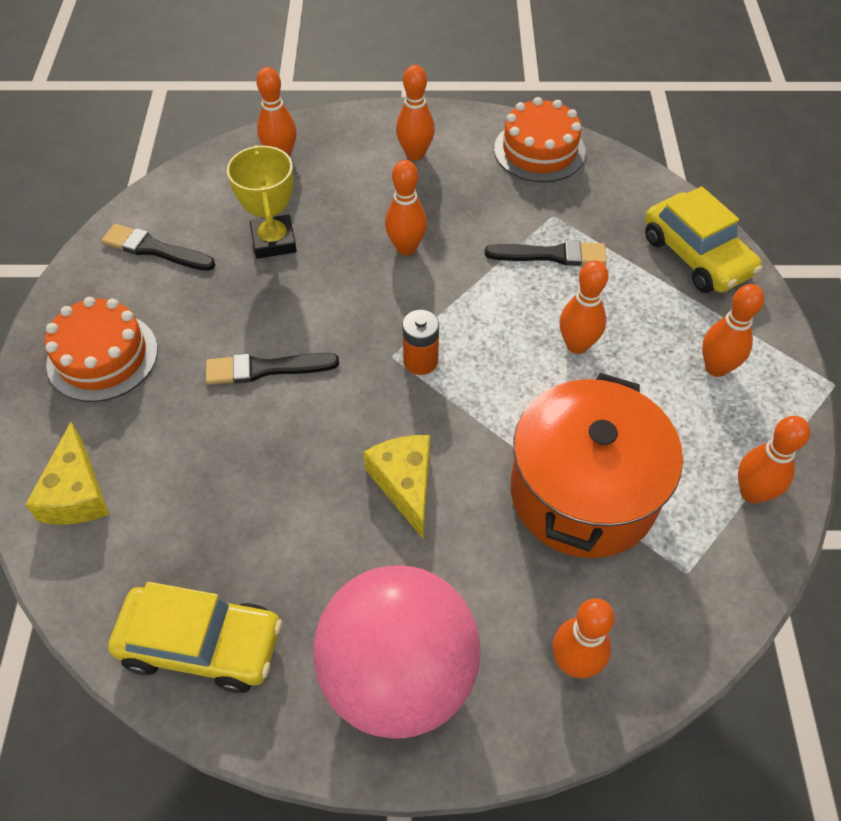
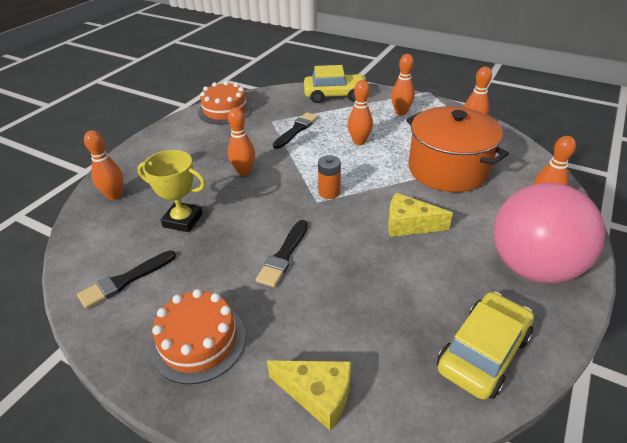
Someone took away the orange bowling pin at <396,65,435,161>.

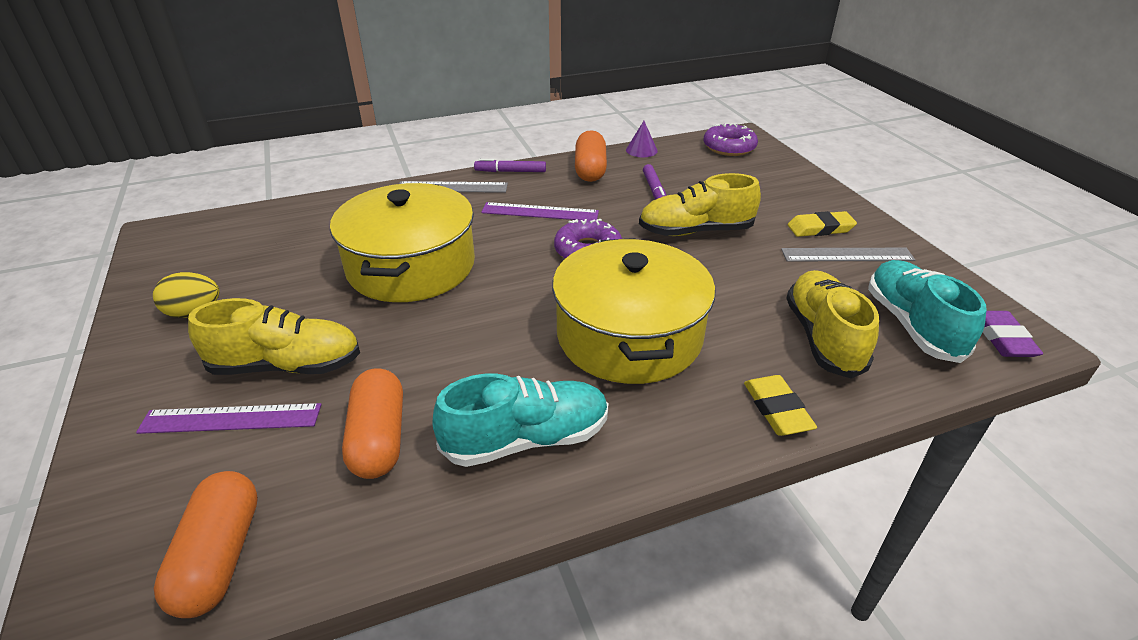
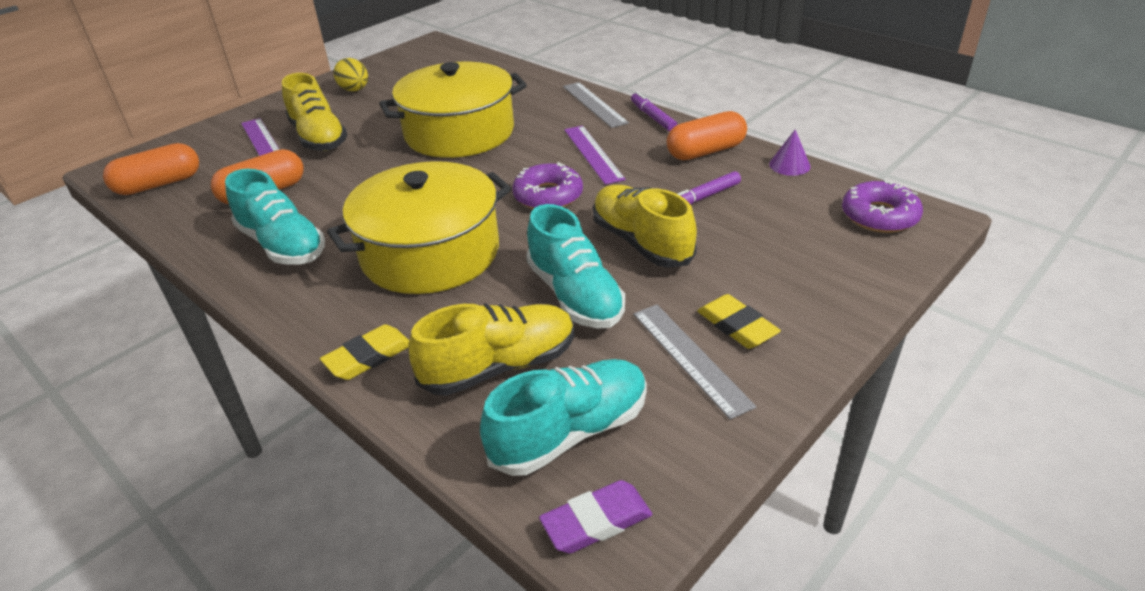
Someone put down the turquoise shoe at <526,204,625,329>.

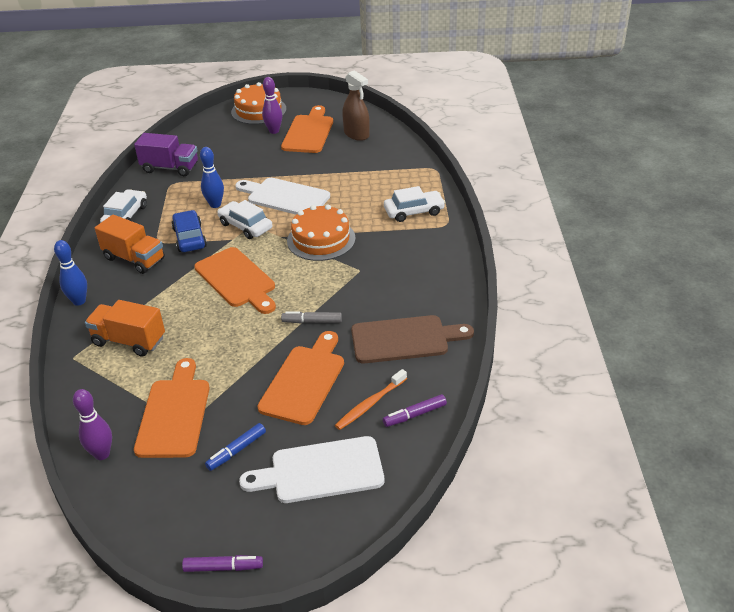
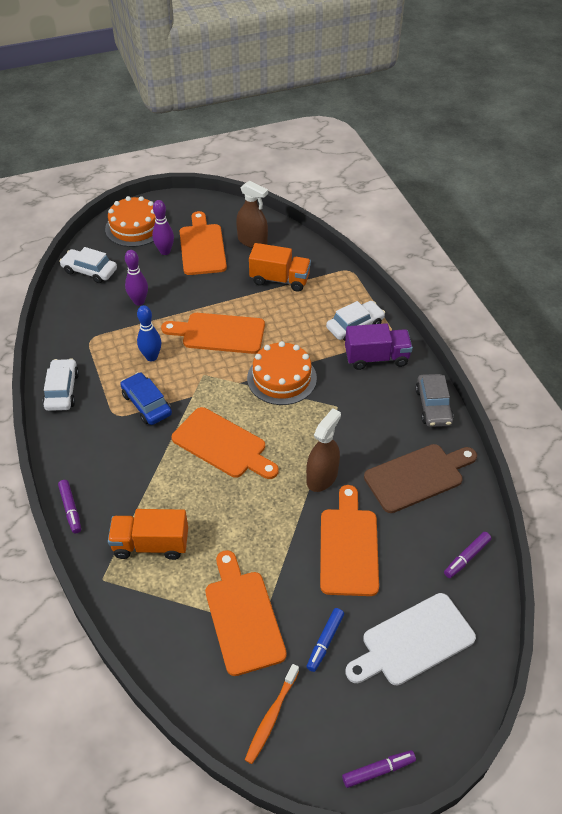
Someone swapped the blue bowling pin at <54,240,87,306> for the purple marker at <58,480,81,533>. Someone carried the white car from <217,200,272,239> to <59,247,117,283>. Someone carried the purple bowling pin from <73,389,112,460> to <125,250,148,306>. Someone repainted the white cutting board at <235,178,330,214>, which became the orange cutting board at <161,313,265,354>. Someone carried the orange toothbrush from <335,369,407,430> to <245,664,299,764>. Someone carried the orange truck from <95,215,165,274> to <249,243,311,292>. Someone swapped the grey marker at <281,312,342,323> for the brown spray bottle at <306,408,341,492>. Someone carried the purple truck from <134,133,198,176> to <345,323,413,370>. Someone put down the grey car at <415,374,454,427>.

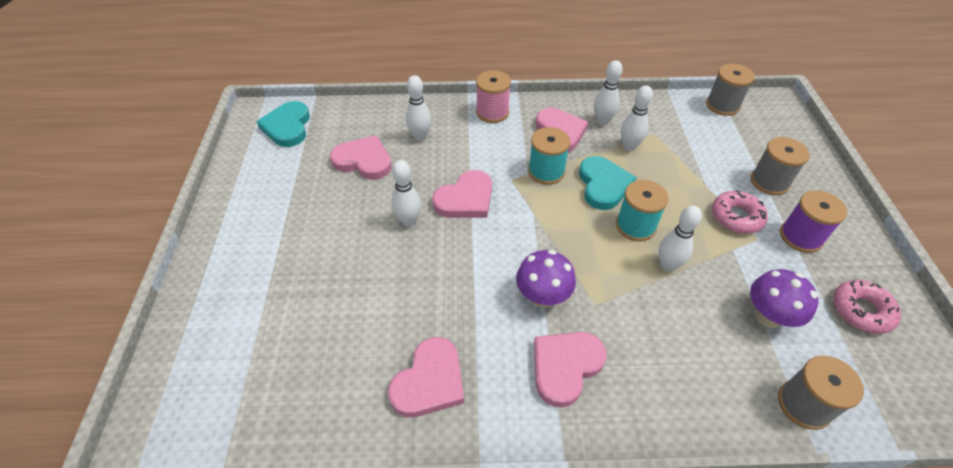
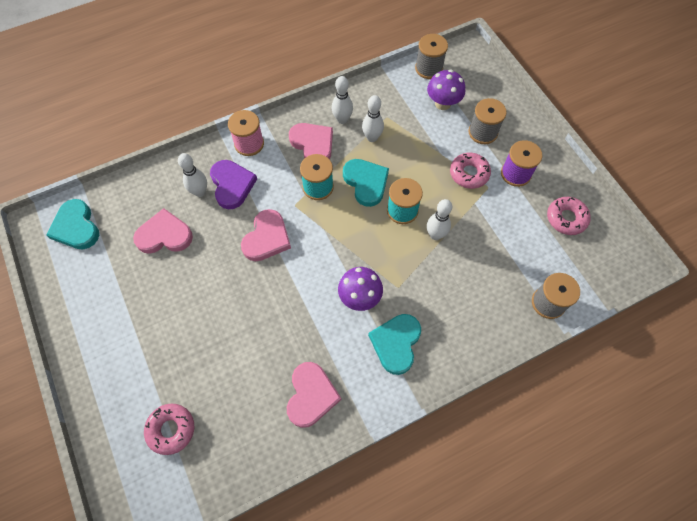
Someone put down the pink donut at <144,403,194,455>. Someone put down the purple heart at <210,160,257,209>. Someone repainted the pink heart at <534,332,607,408>, which became the turquoise heart at <368,314,421,375>. Someone carried the purple mushroom from <750,269,818,328> to <427,69,465,110>. Someone took away the white bowling pin at <391,160,421,227>.

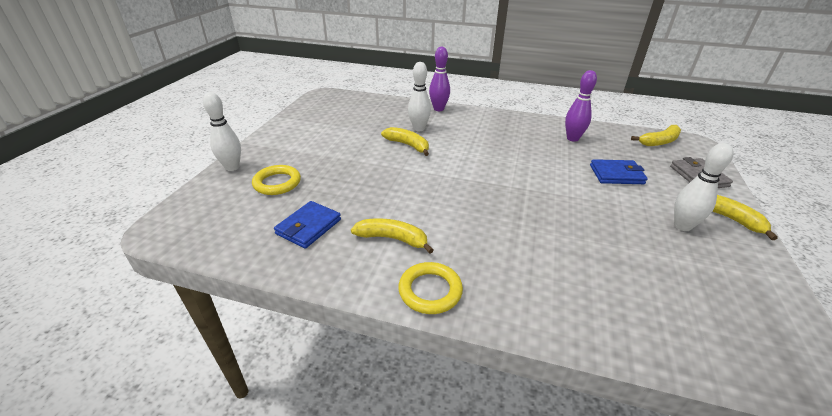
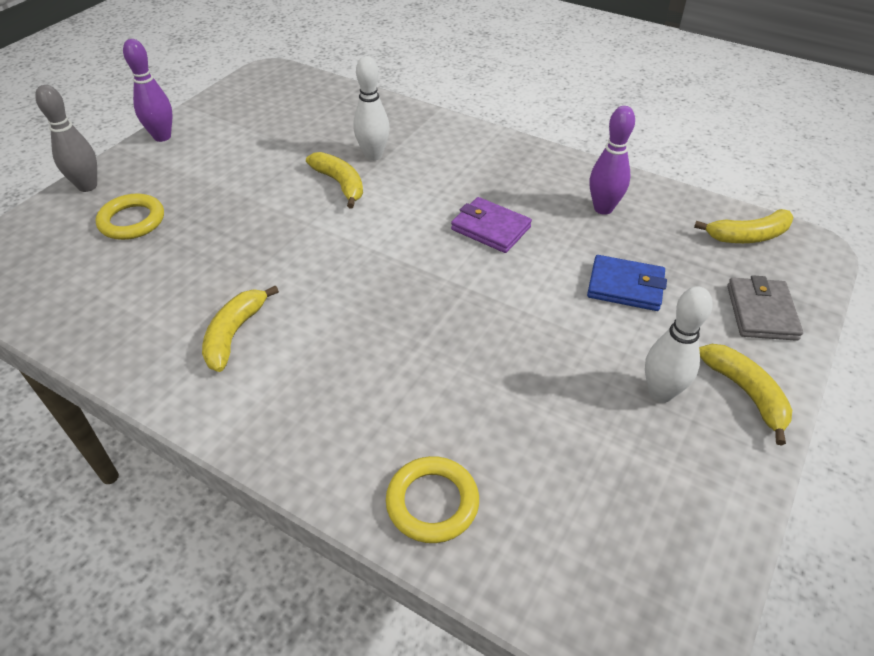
Someone repainted the white bowling pin at <203,92,241,171>, which became the grey bowling pin at <35,85,97,192>. Someone carried the purple bowling pin from <429,47,450,111> to <123,39,173,142>. Someone rotated the yellow banana at <351,218,433,254> by 105 degrees counterclockwise. Someone carried the yellow ring from <398,262,463,314> to <386,456,479,543>. Someone put down the purple wallet at <451,197,532,253>. Someone took away the blue wallet at <274,201,341,249>.

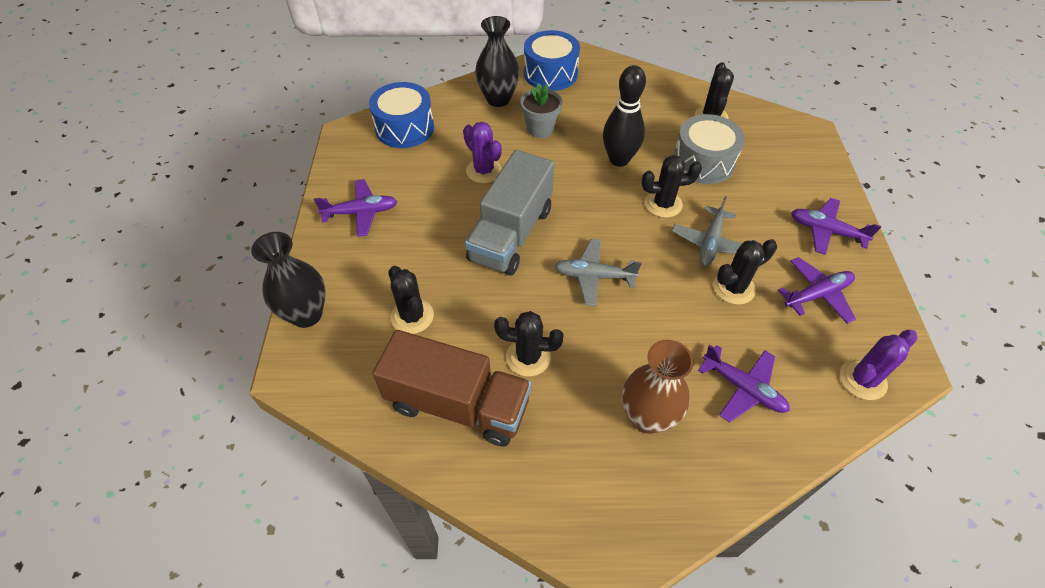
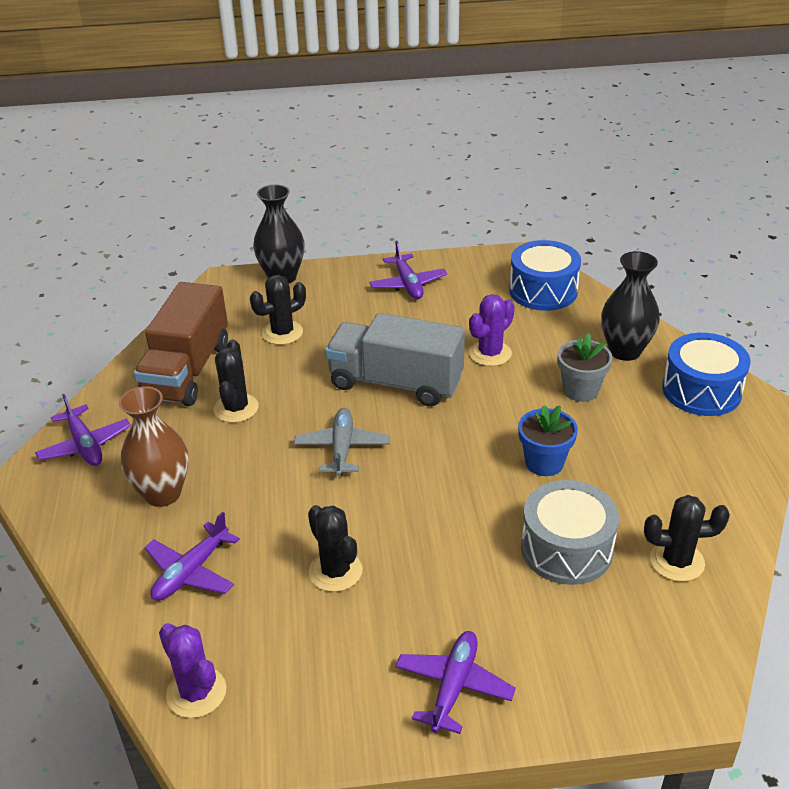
Someone carried the purple plane from <778,257,856,324> to <35,394,131,466>. Someone swapped the black bowling pin at <603,65,646,167> for the blue flower pot at <518,405,578,476>. Someone took away the black cactus at <641,155,702,218>. Someone took away the grey plane at <672,196,743,266>.

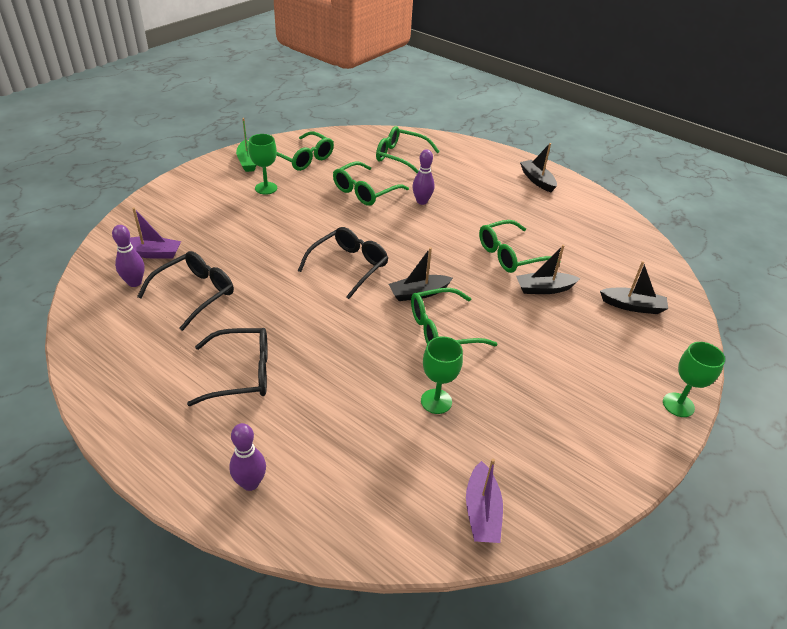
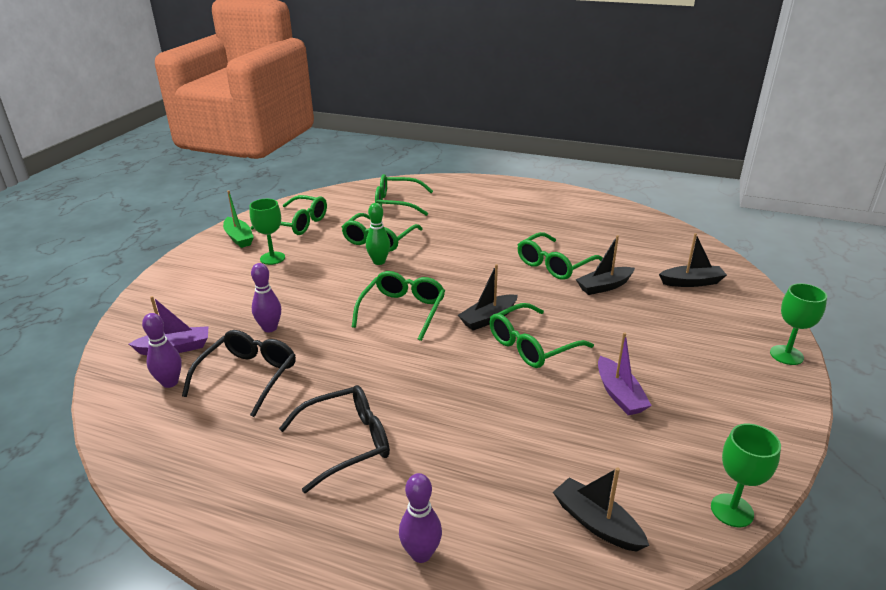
Someone carried the purple bowling pin from <412,149,435,205> to <251,263,281,332>. Someone repainted the black glasses at <298,227,388,299>, which became the green glasses at <352,271,445,341>. Someone put down the green bowling pin at <366,203,390,265>. Someone carried the black boat from <520,143,557,192> to <553,467,649,552>. Someone carried the purple boat from <466,459,503,543> to <598,332,652,415>. Someone carried the green goblet from <421,336,463,414> to <711,424,781,527>.

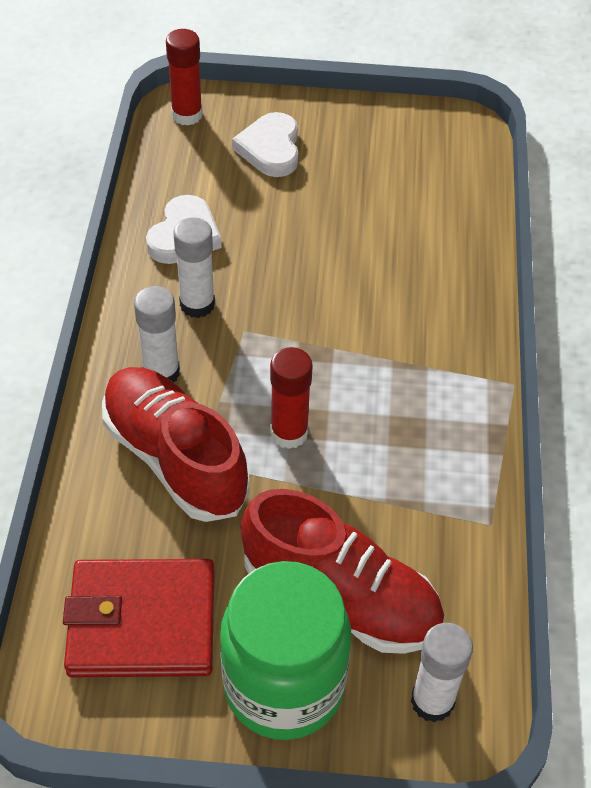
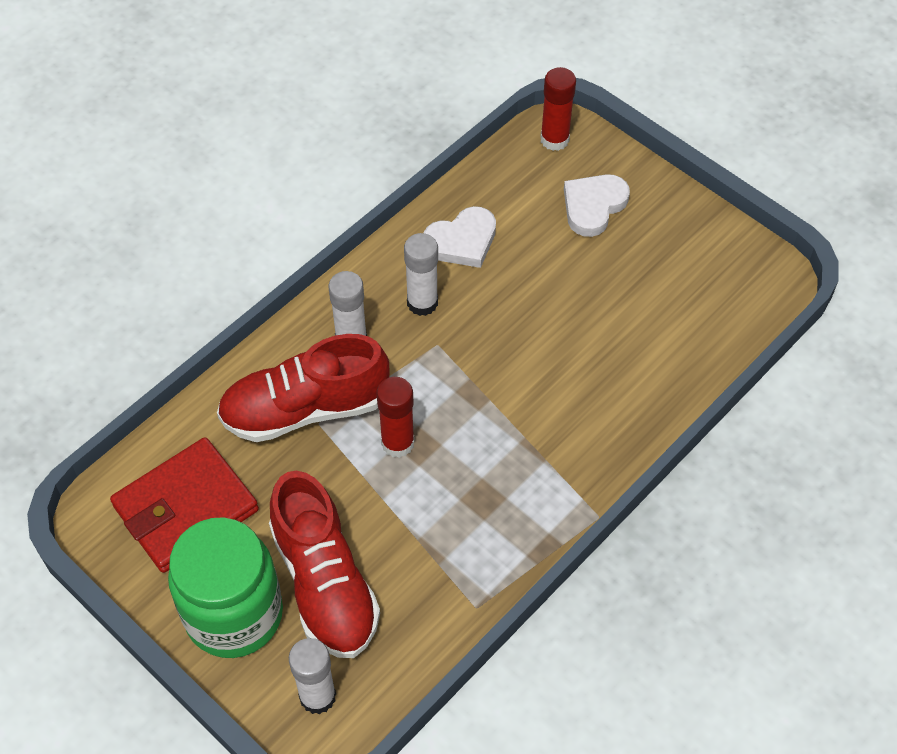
Someone rotated the red wallet at <63,559,214,677> by 75 degrees counterclockwise. Someone rotated the red shoe at <102,367,250,522> by 105 degrees counterclockwise.

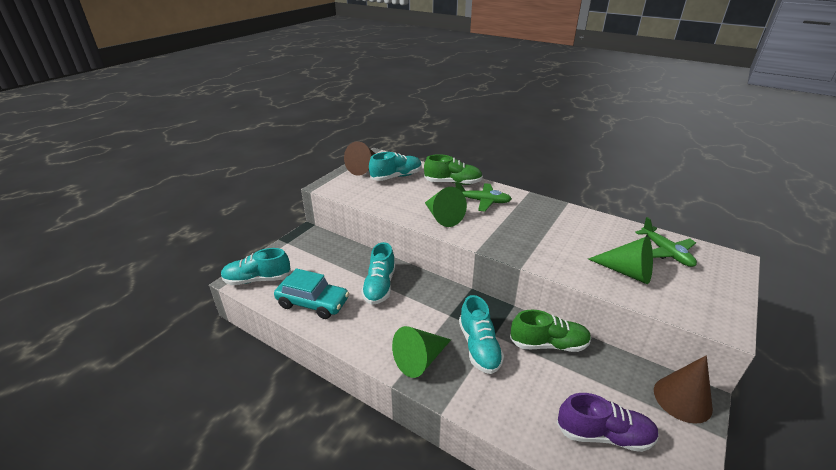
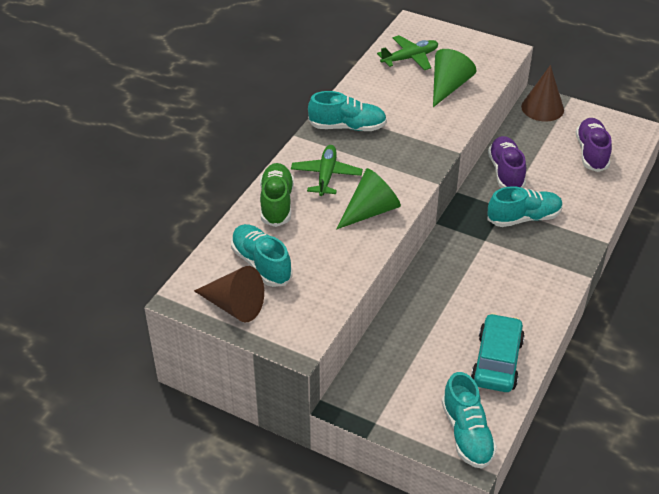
Someone carried the turquoise shoe from <361,242,395,305> to <308,91,387,131>. Someone repainted the green shoe at <510,310,591,352>, which became the purple shoe at <488,136,526,188>. Someone took away the green cone at <392,326,451,378>.

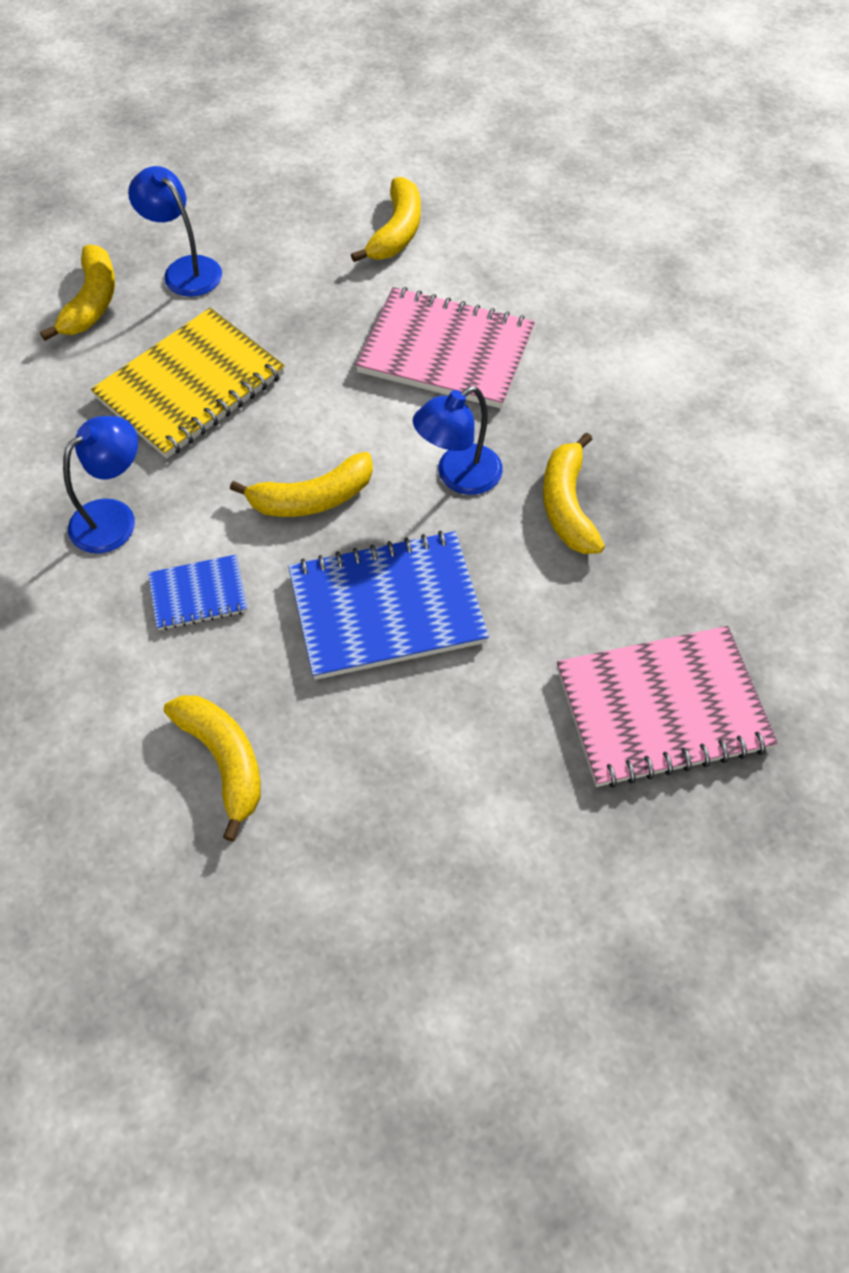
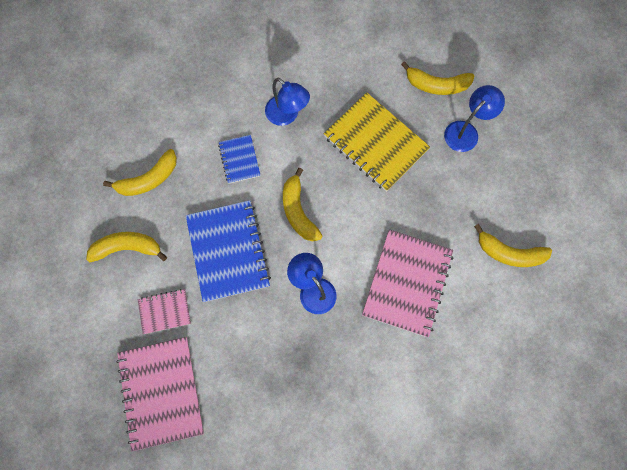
Someone carried the yellow banana from <543,433,605,554> to <86,232,167,262>. Someone put down the pink notebook at <138,289,191,334>.

